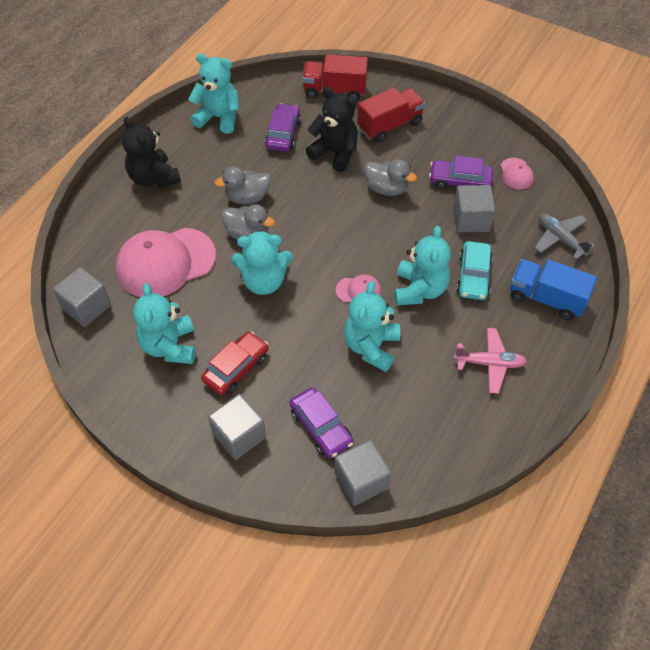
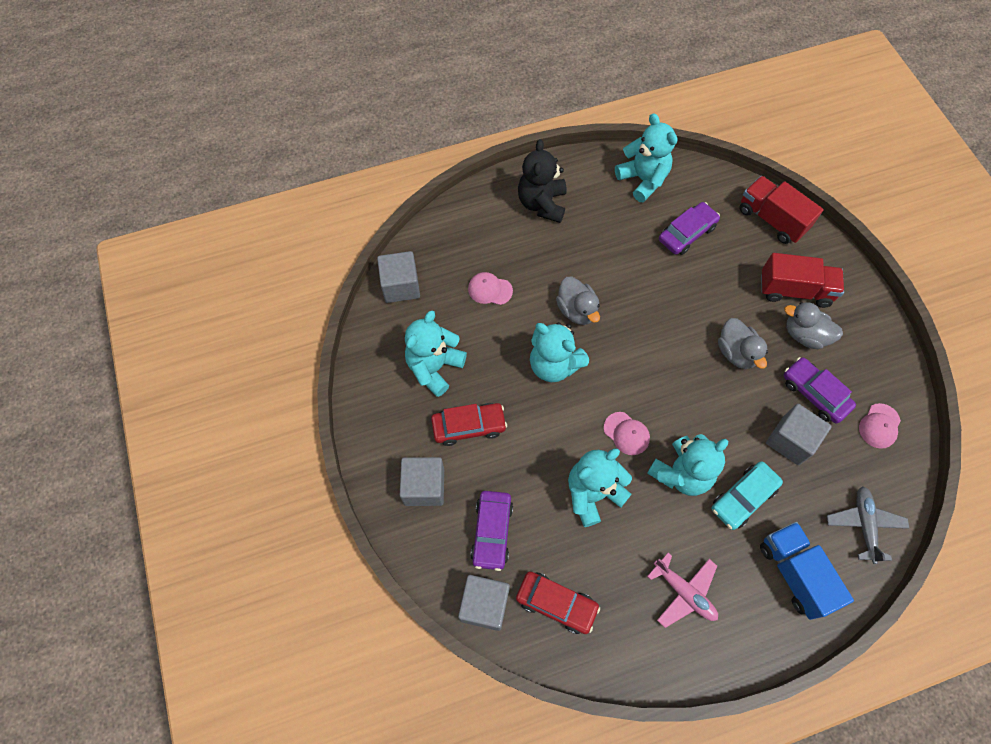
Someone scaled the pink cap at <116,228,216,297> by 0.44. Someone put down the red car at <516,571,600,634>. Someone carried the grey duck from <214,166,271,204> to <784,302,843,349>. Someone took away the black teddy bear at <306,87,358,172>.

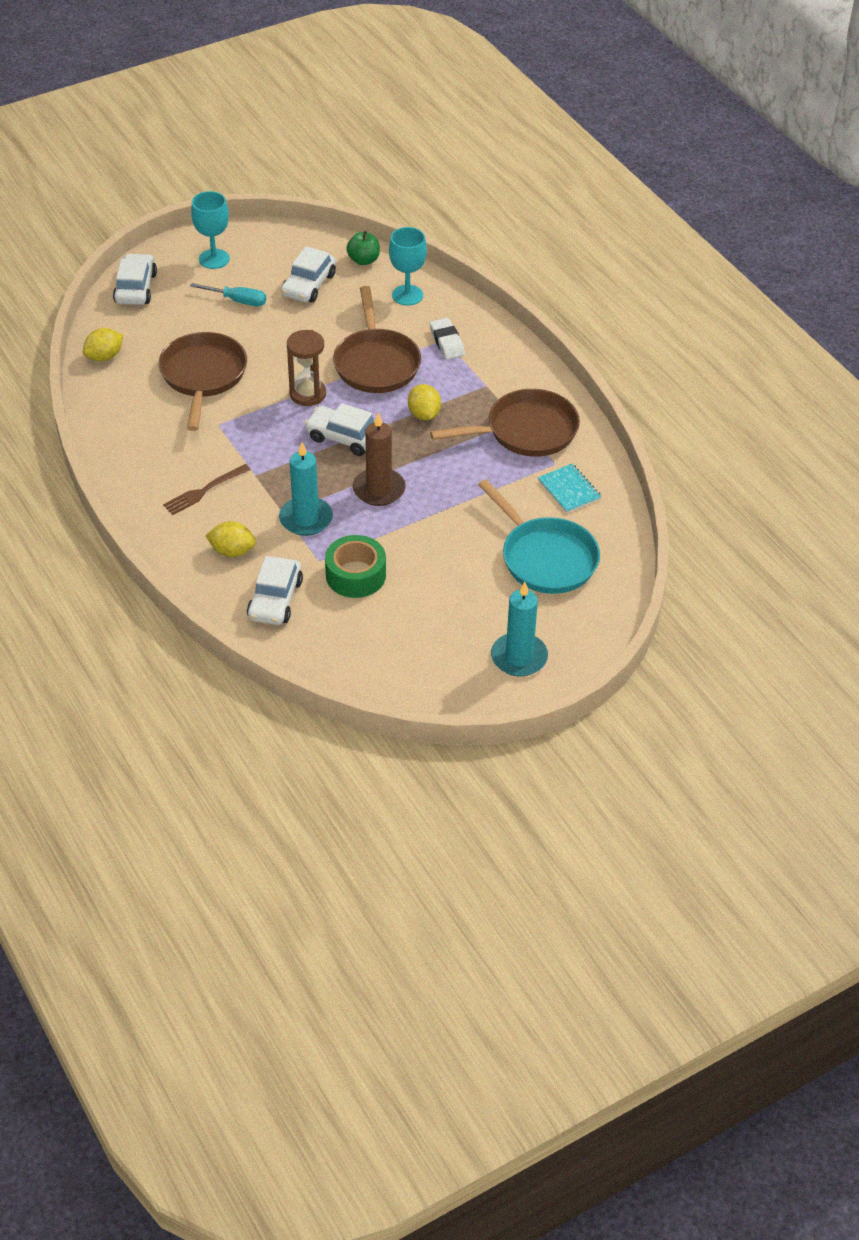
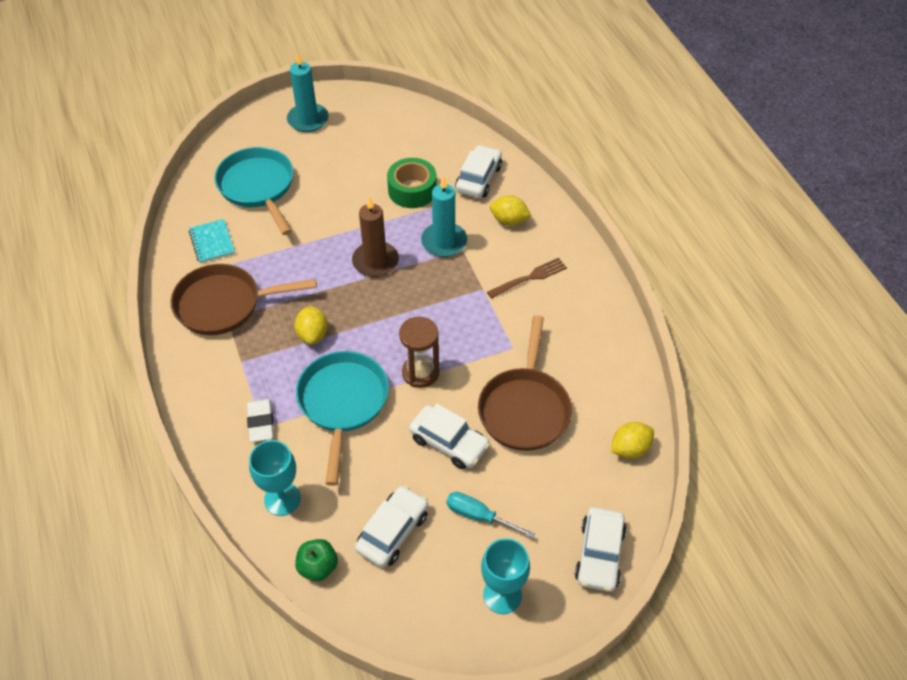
Someone repainted the brown pan at <333,286,421,393>, which became the turquoise pan at <296,351,389,486>. Someone carried the white car from <305,403,374,456> to <409,404,490,469>.

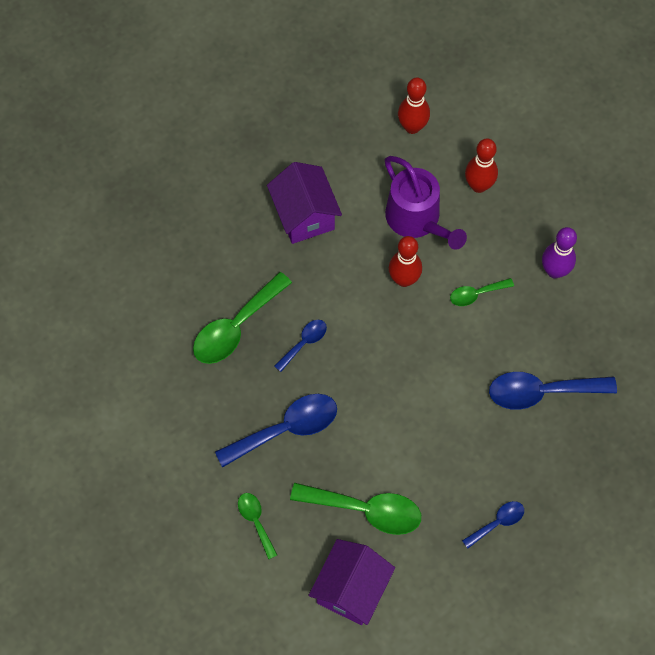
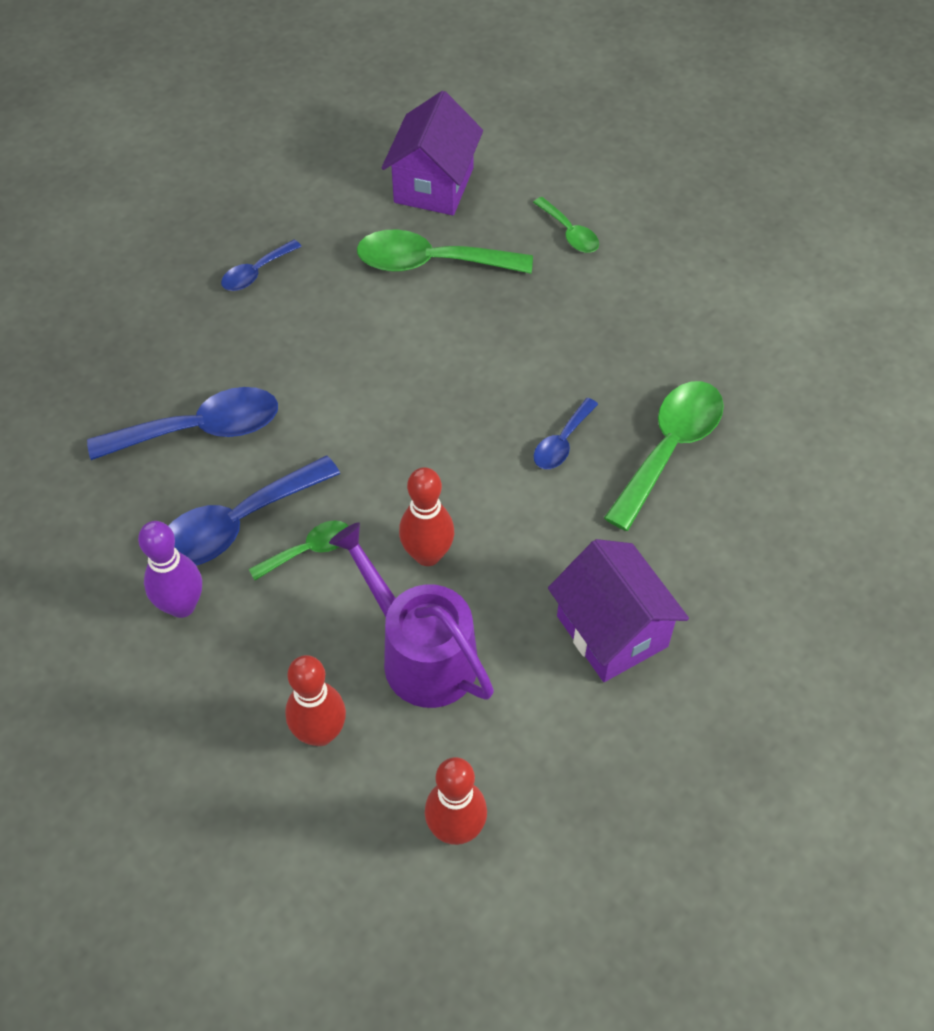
Someone carried the blue spoon from <215,394,337,468> to <169,456,340,565>.

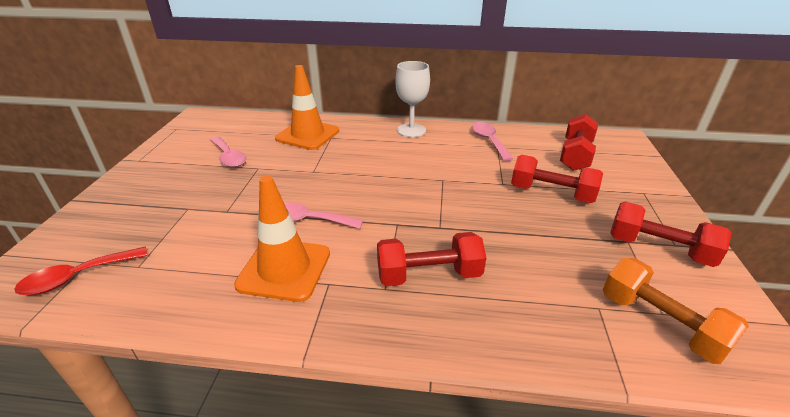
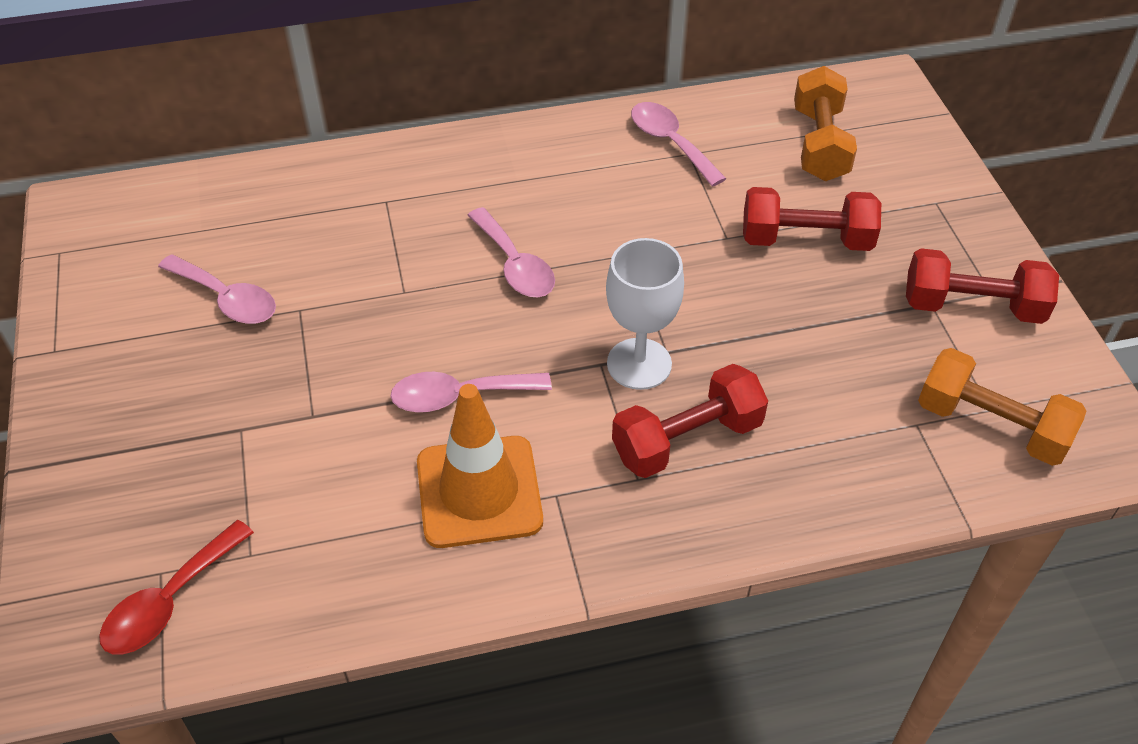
Someone put down the pink spoon at <468,207,555,297>. Someone carried the white goblet from <395,61,430,137> to <606,238,684,390>. Someone repainted the red dumbbell at <560,114,598,171>, which became the orange dumbbell at <794,66,857,181>. Someone took away the orange traffic cone at <275,65,339,150>.

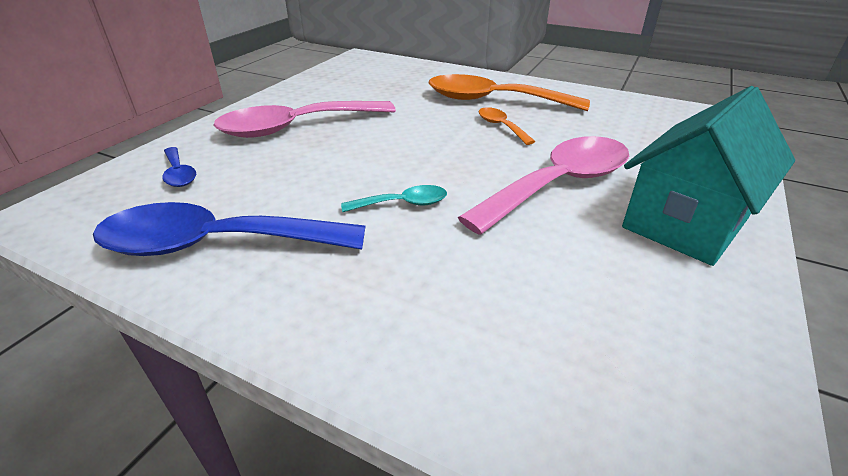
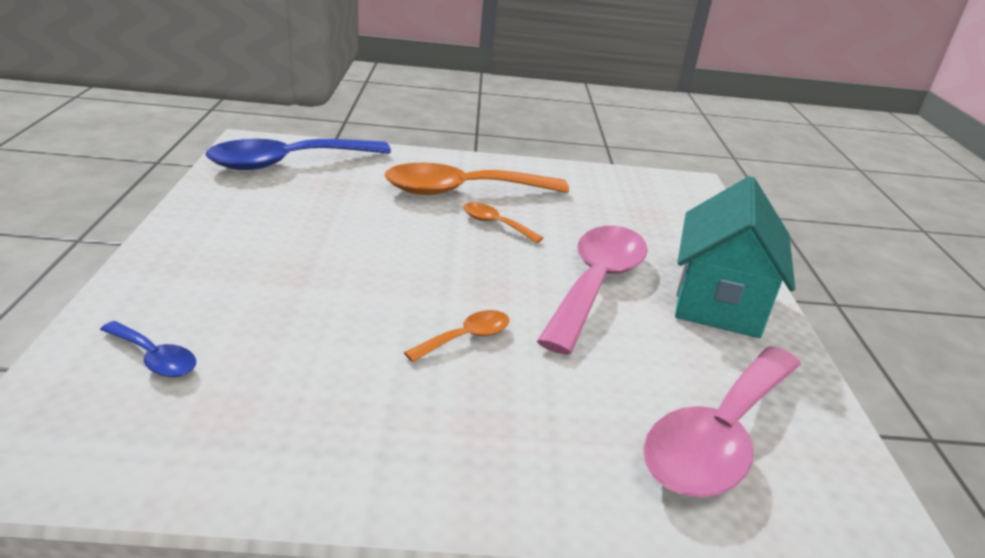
Someone carried the blue spoon from <93,202,366,256> to <205,139,391,170>. Someone repainted the turquoise spoon at <341,185,447,212>, which became the orange spoon at <404,310,509,362>. Someone carried the pink spoon from <214,101,396,138> to <643,346,801,497>.

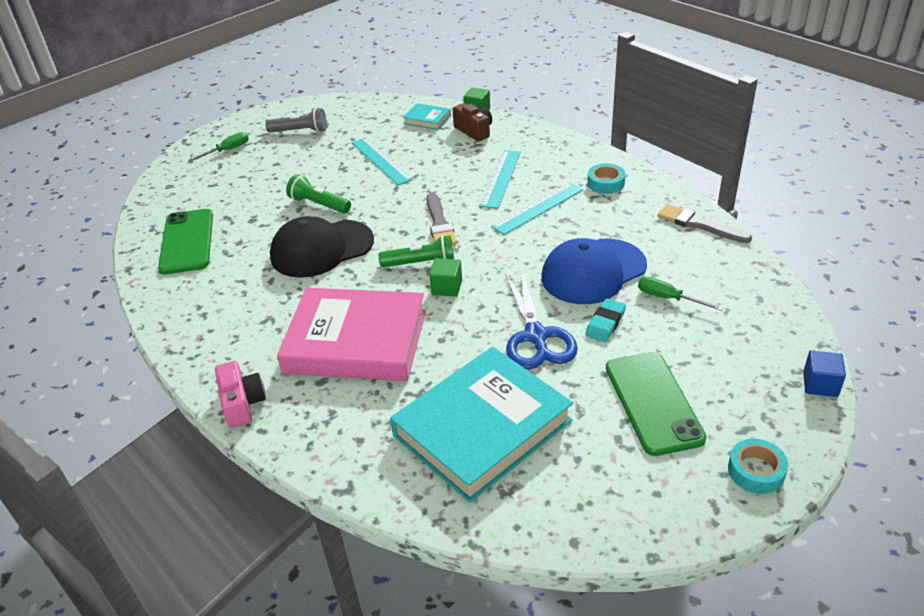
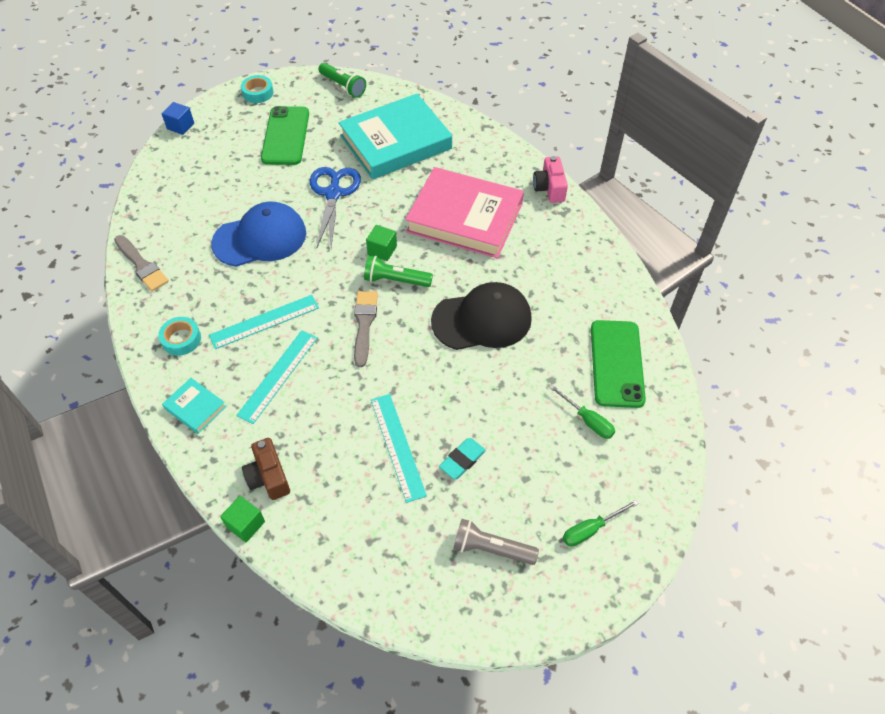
Someone carried the turquoise book from <403,103,451,130> to <162,378,227,434>. Someone carried the green flashlight from <286,174,351,214> to <318,63,366,98>. Someone carried the turquoise eraser from <585,299,626,342> to <439,438,486,479>. Someone carried the green screwdriver from <638,277,724,311> to <549,385,615,439>.

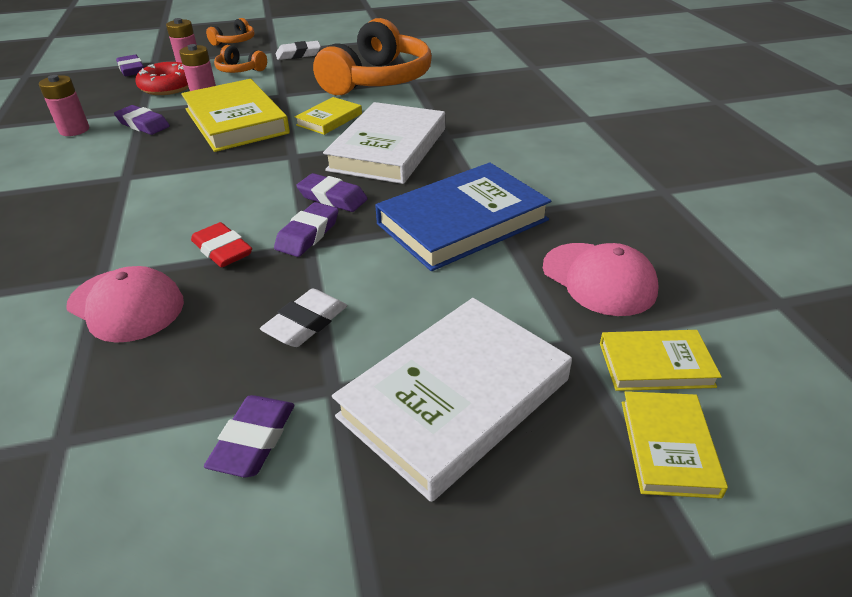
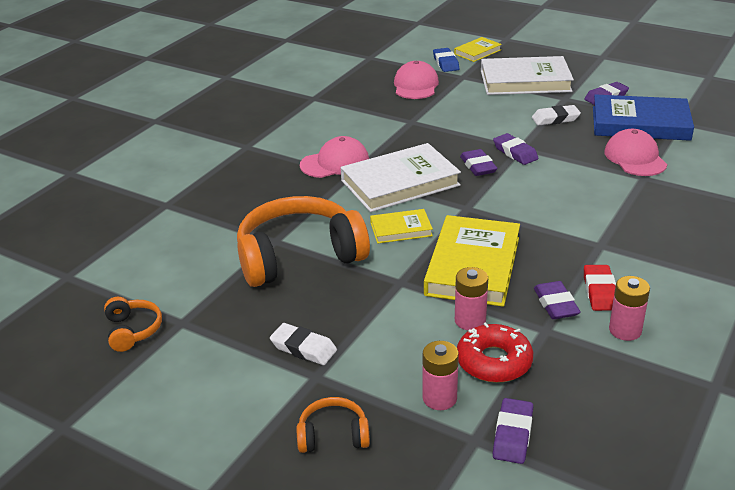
Someone carried the orange headphones from <214,45,267,73> to <104,297,162,352>. Someone put down the pink cap at <300,136,369,178>. Someone swapped the yellow book at <600,330,722,391> for the blue eraser at <433,48,459,72>. Someone rotated the purple eraser at <274,202,338,257> by 75 degrees clockwise. Someone carried the red eraser from <191,222,252,267> to <584,265,616,311>. Someone carried the blue book from <375,162,551,271> to <593,94,694,141>.

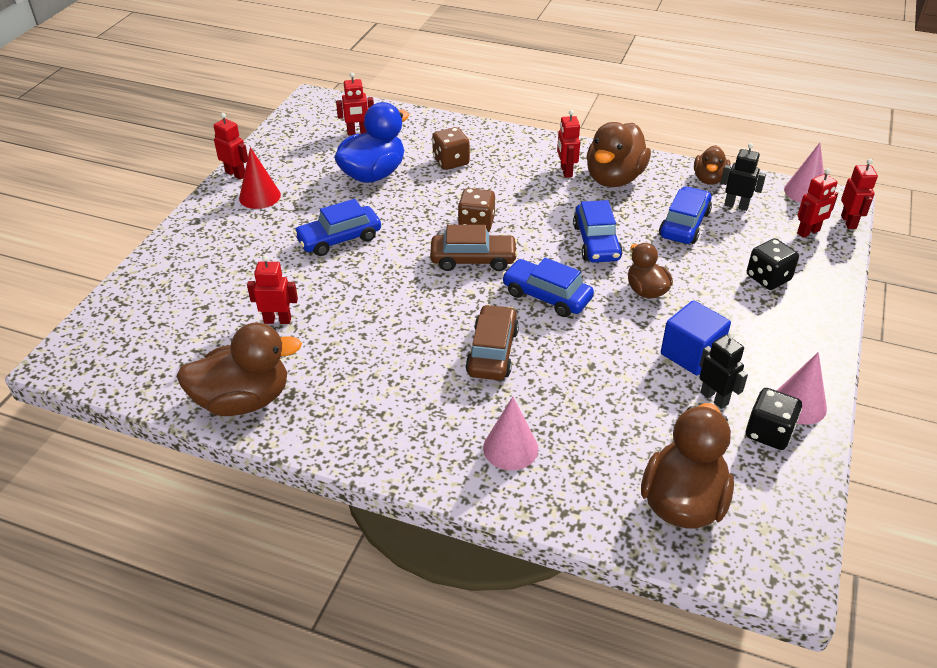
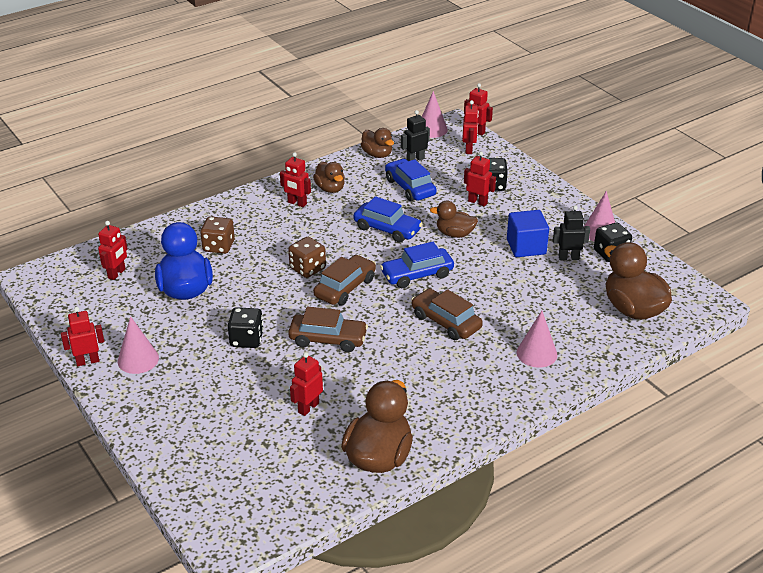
Someone repainted the red cone at <239,147,281,209>, which became the pink cone at <118,316,159,374>. Someone swapped the blue car at <293,199,381,256> for the black dice at <228,307,264,348>. Someone put down the brown car at <288,306,368,352>. Someone scaled the brown duck at <586,122,651,187> by 0.59. Someone put down the red robot at <464,151,496,207>.

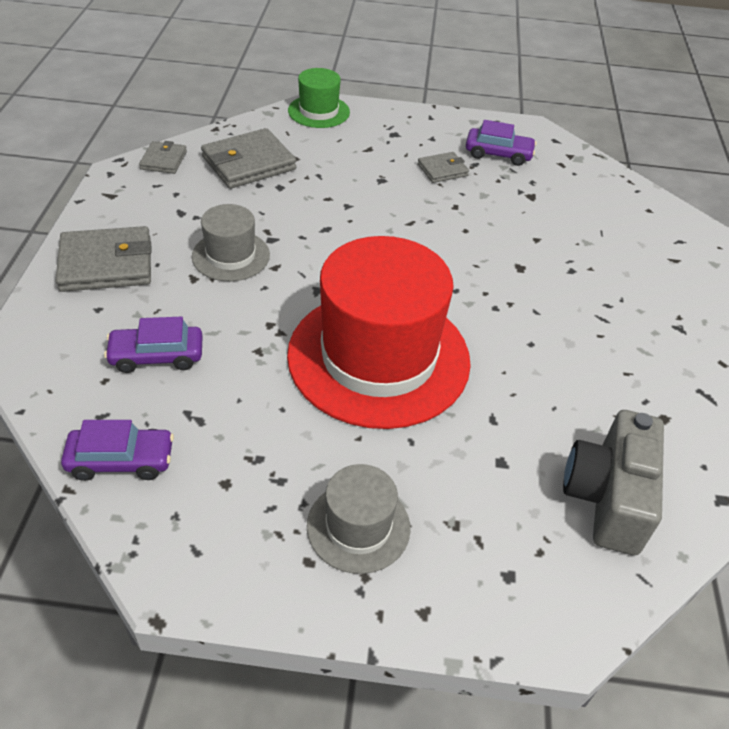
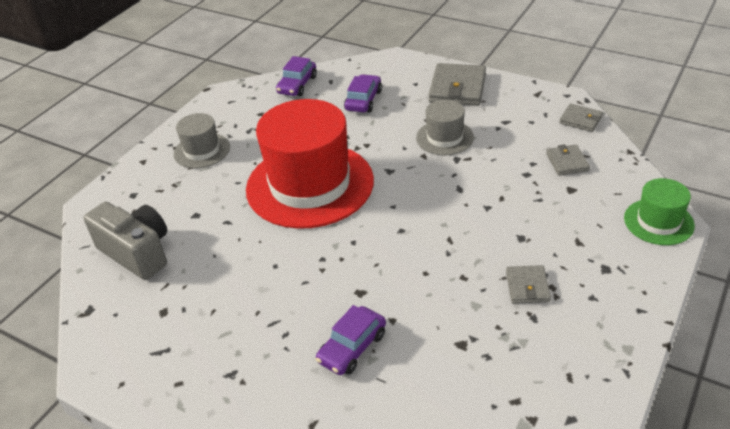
Someone carried the purple car from <466,120,536,166> to <316,305,386,375>. Someone scaled the grey wallet at <201,128,296,189> by 0.55.

